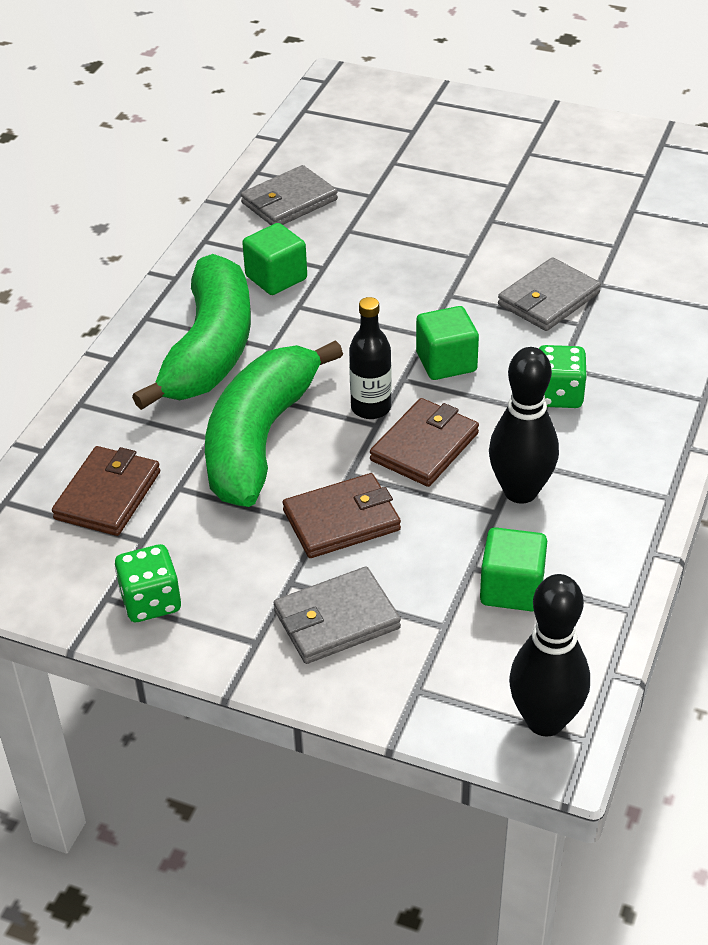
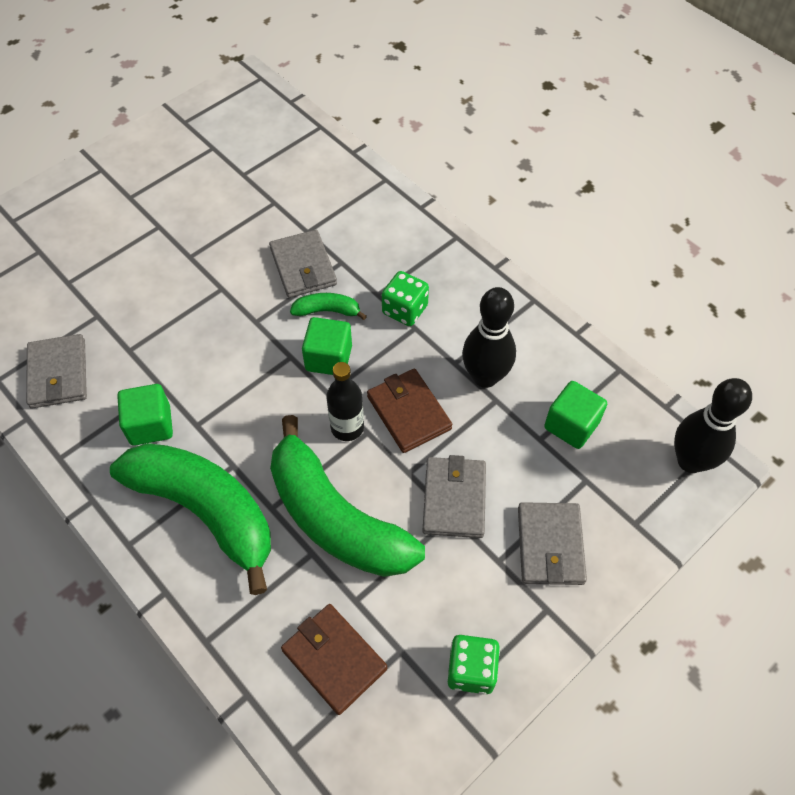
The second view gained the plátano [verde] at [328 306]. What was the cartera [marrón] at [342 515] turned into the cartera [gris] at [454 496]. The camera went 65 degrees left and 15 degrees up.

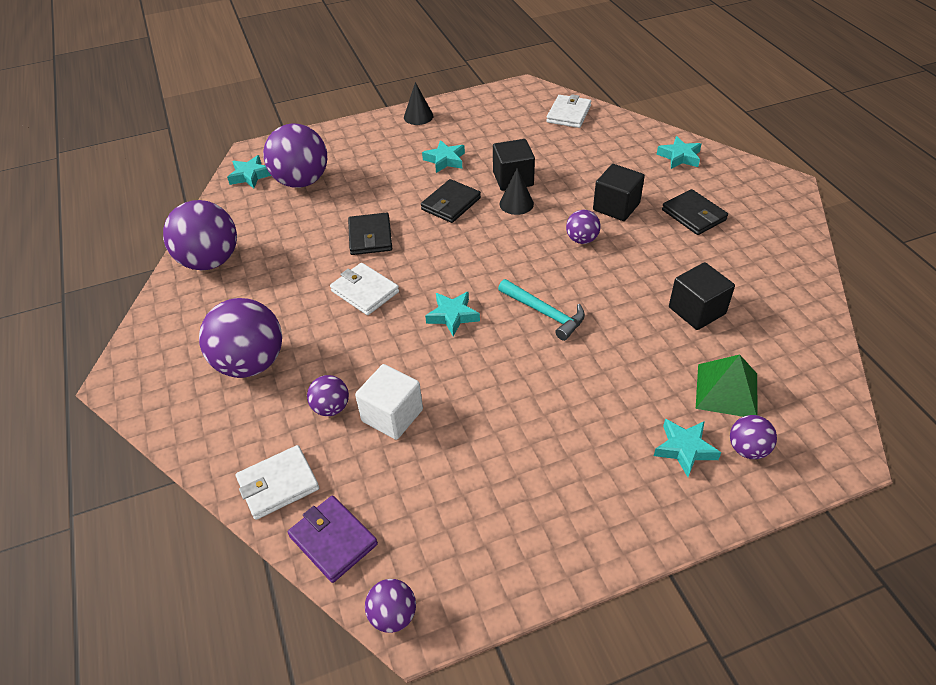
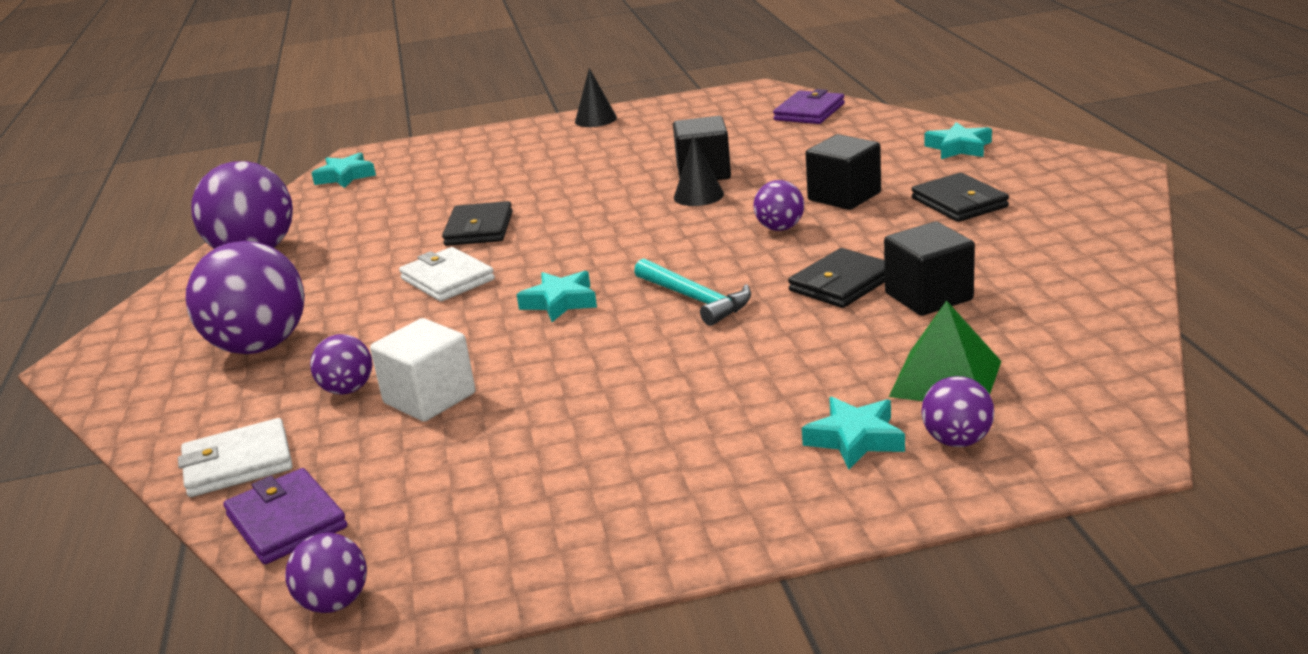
What was the cartera [blanco] at [569 111] turned into the cartera [morado] at [809 106]. The cartera [negro] ended up elsewhere, having gone from [451 201] to [836 278]. The second view lost the pelota [morado] at [295 155]. The second view lost the estrella [turquesa] at [443 156]. The camera went 10 degrees right and 20 degrees down.

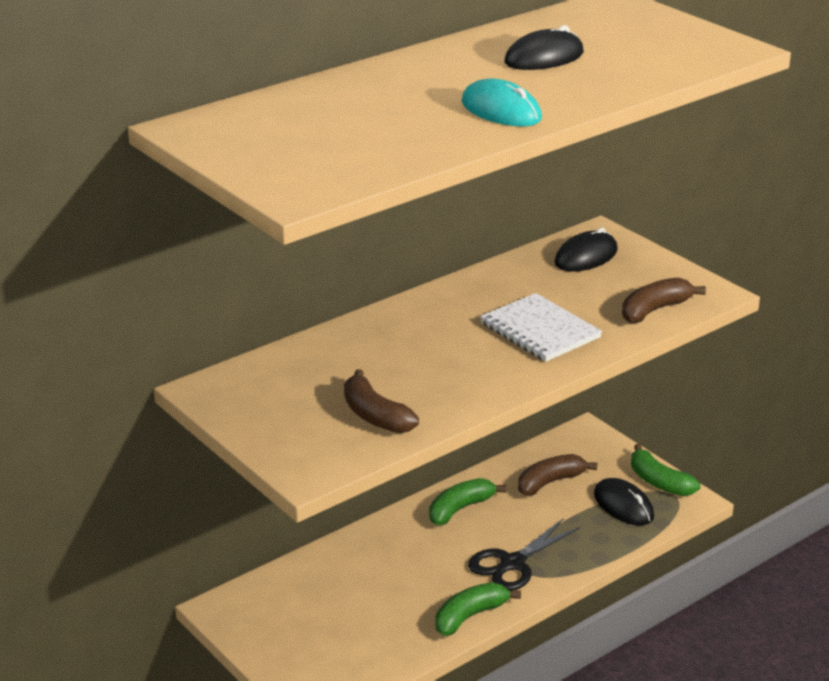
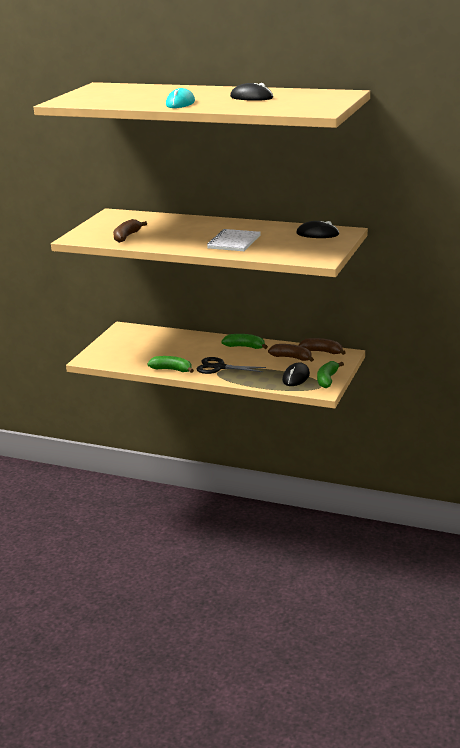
The plátano [marrón] ended up elsewhere, having gone from [664 300] to [322 346]. The camera went 60 degrees right and 5 degrees down.

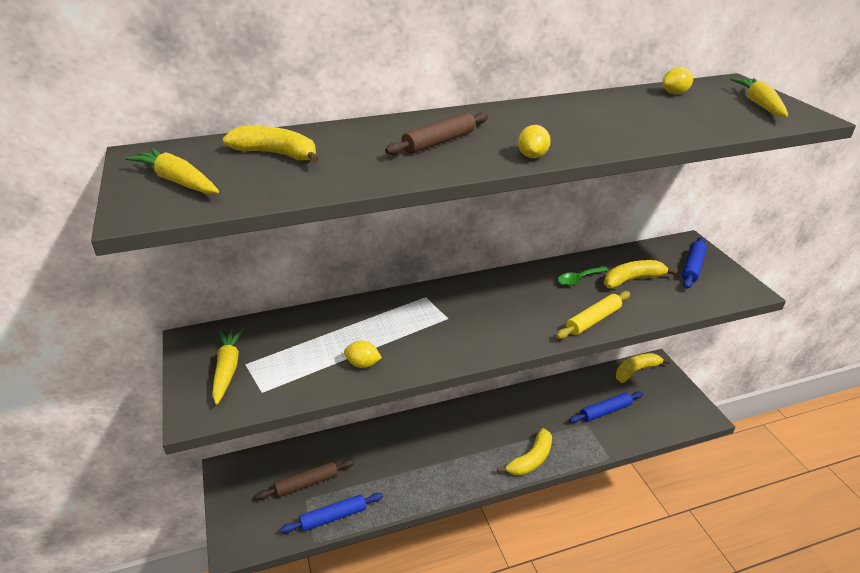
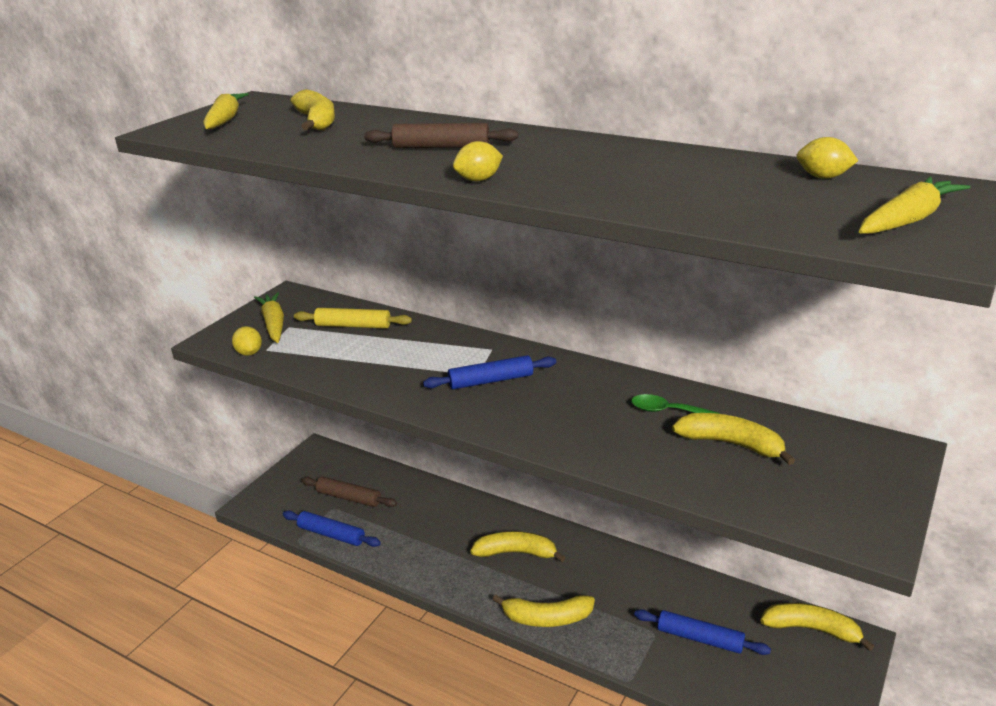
The limón [amarillo] ended up elsewhere, having gone from [363 354] to [247 341]. The zanahoria [amarillo] at [228 366] ended up facing another way, 60 degrees counterclockwise from before. The rodillo [amarillo] ended up elsewhere, having gone from [593 315] to [353 318]. The rodillo [azul] ended up elsewhere, having gone from [694 263] to [489 372]. The second view gained the plátano [amarillo] at [518 546]. The camera went 50 degrees right and 5 degrees down.

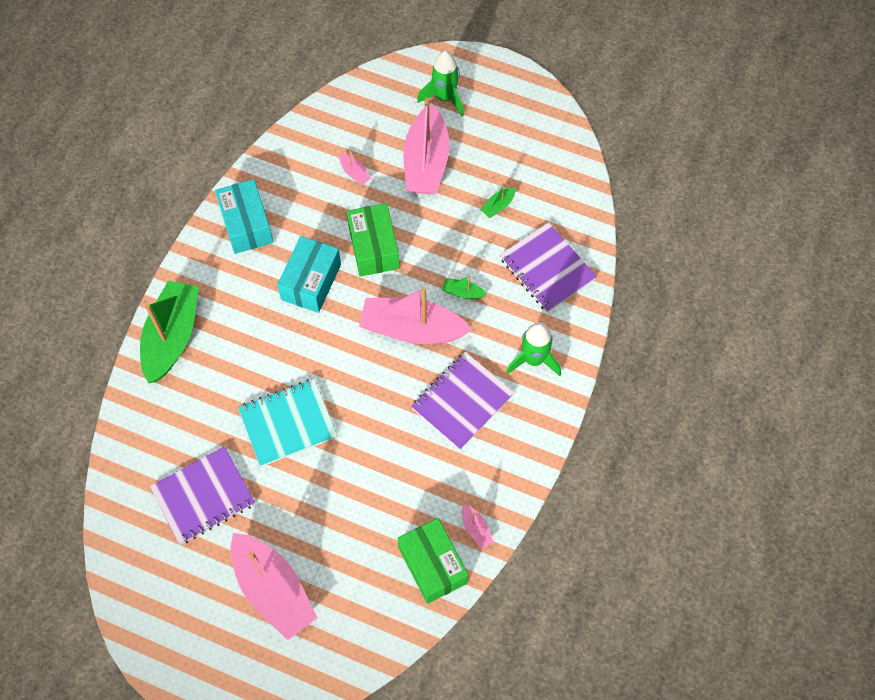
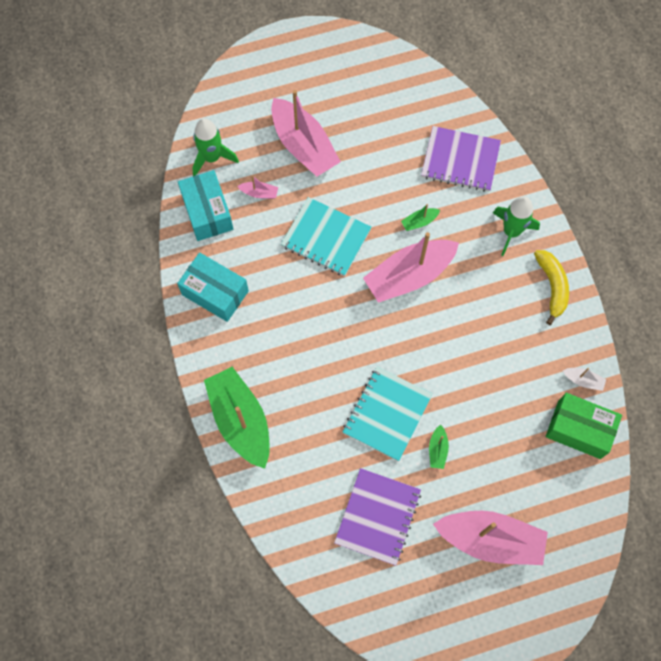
The caja [turquesa] ended up elsewhere, having gone from [309 274] to [205 205]. The cohete [verde] ended up elsewhere, having gone from [440 84] to [215 147]. Where the caja [verde] stood at [373 240], the cuaderno [turquesa] came to stand at [326 236]. The barco [verde] ended up elsewhere, having gone from [497 200] to [439 447]. The second view gained the plátano [amarillo] at [551 287]. What was the barco [rosa] at [478 526] turned into the barco [blanco] at [584 379]. The second view lost the cuaderno [morado] at [462 401]. The camera went 40 degrees left and 5 degrees up.

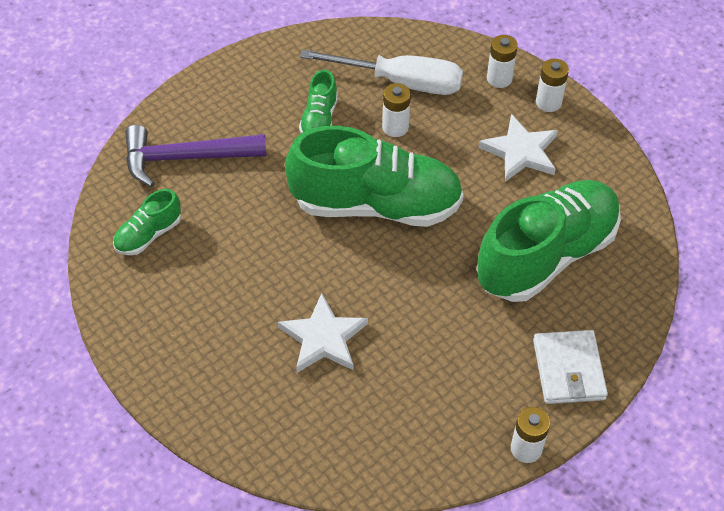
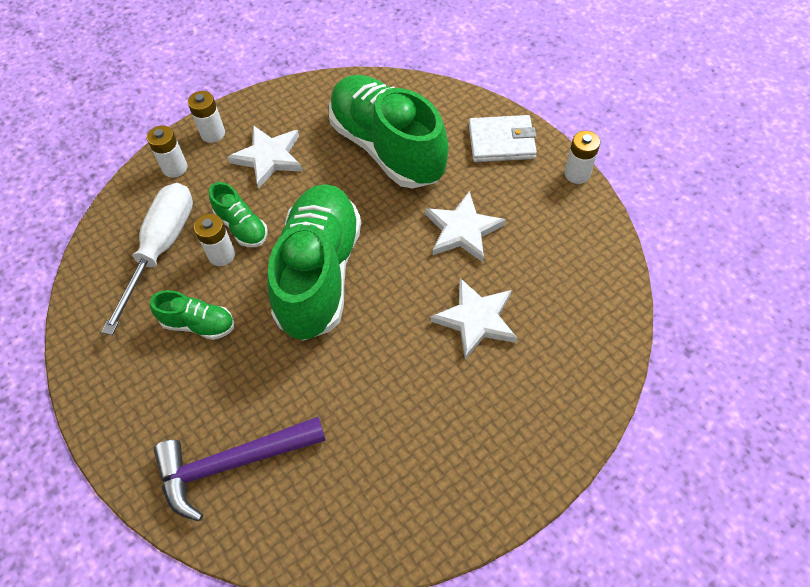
The martillo [morado] at [196 156] ended up facing another way, 75 degrees clockwise from before. The zapato [verde] ended up elsewhere, having gone from [147 222] to [238 214]. The second view gained the estrella [blanco] at [465 226]. The camera went 85 degrees left and 5 degrees up.

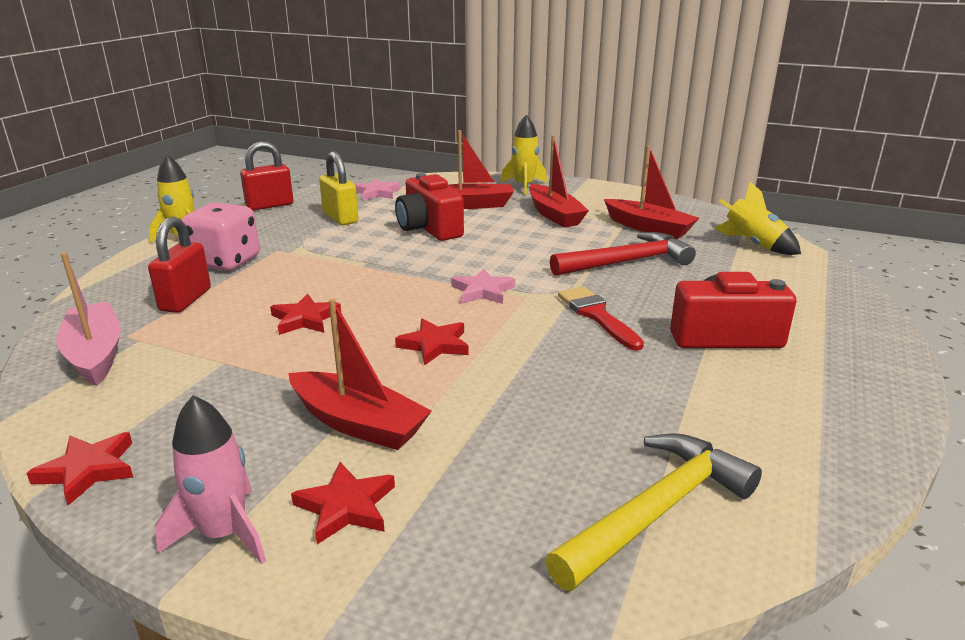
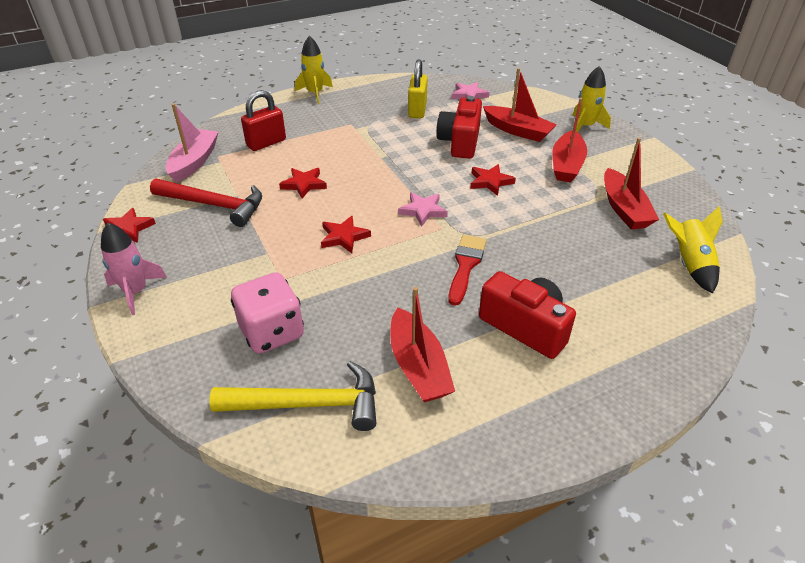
The martillo [rojo] ended up elsewhere, having gone from [623 254] to [206 203]. The dado [rosa] ended up elsewhere, having gone from [221 236] to [267 313]. The barco [rojo] ended up elsewhere, having gone from [360 374] to [422 344]. The estrella [rojo] ended up elsewhere, having gone from [343 503] to [493 180]. The second view lost the candado [rojo] at [266 176]. The camera went 40 degrees right and 15 degrees up.

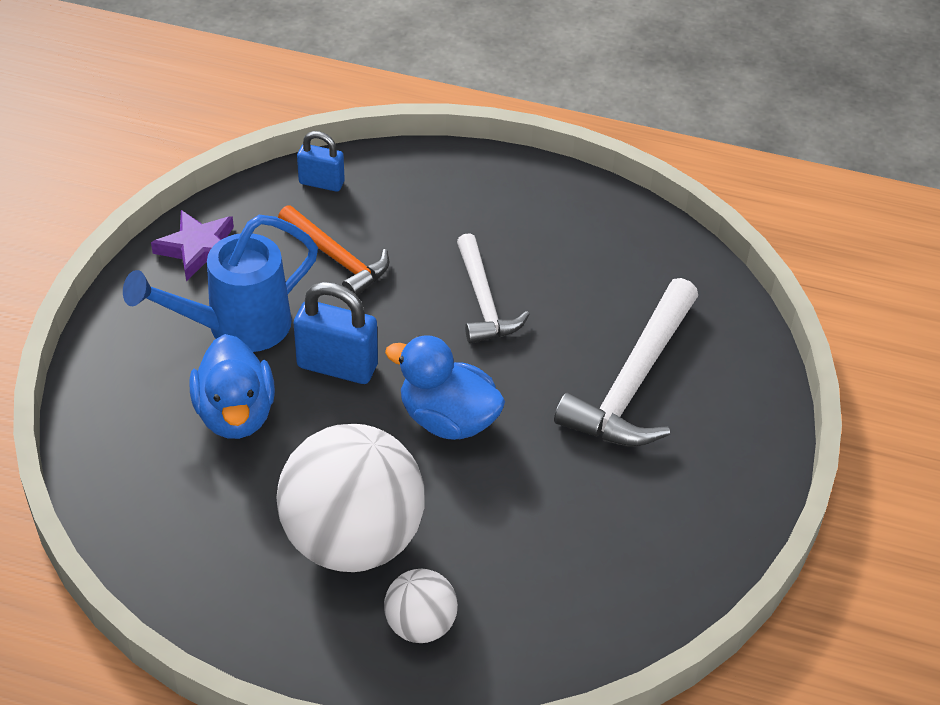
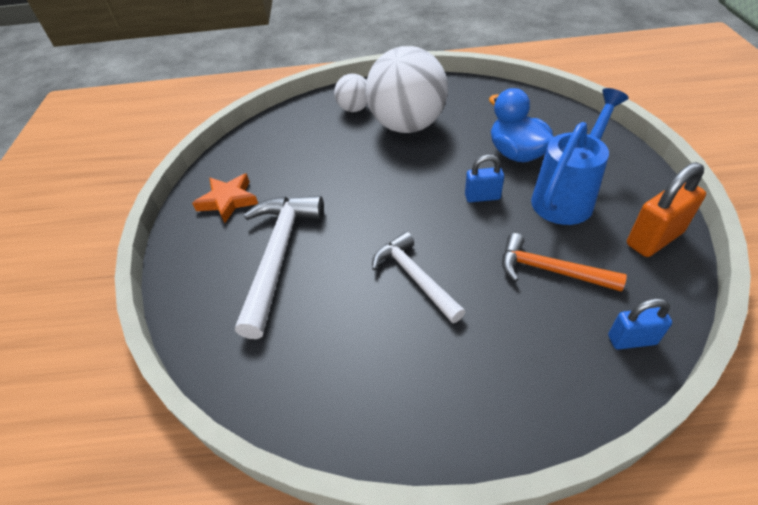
The second view gained the estrella [naranja] at [225 198]. The size of the candado [azul] at [336 333] changed by a factor of 0.63. Where the estrella [morado] stood at [192 245], the candado [naranja] came to stand at [666 209]. The second view lost the pato [azul] at [445 387]. The camera went 165 degrees right and 0 degrees up.

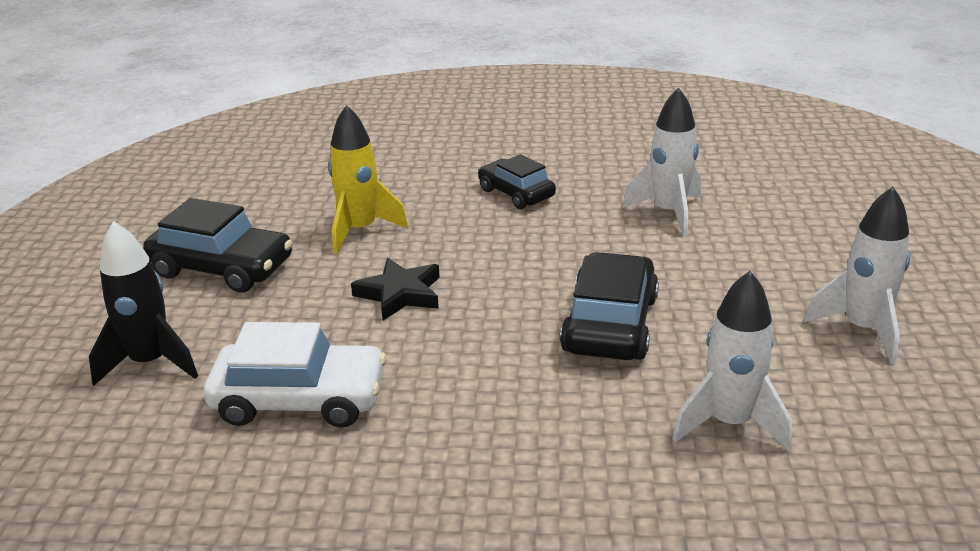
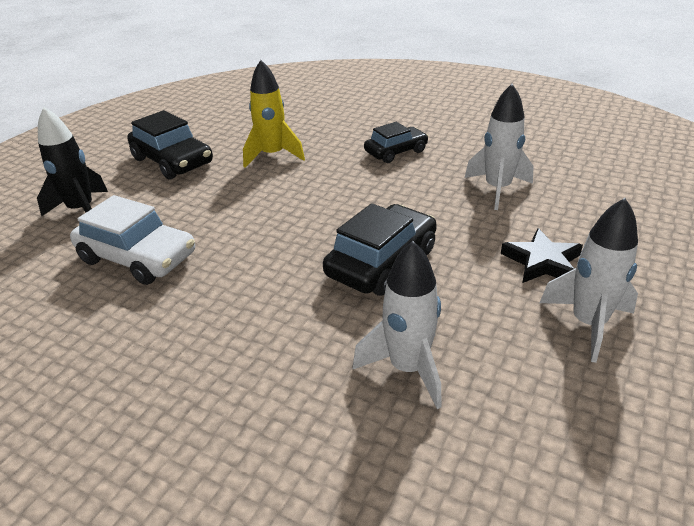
The coche [negro] at [517 181] ended up facing another way, 75 degrees clockwise from before. The estrella [negro] ended up elsewhere, having gone from [395 289] to [542 255]. The camera went 25 degrees right and 5 degrees up.

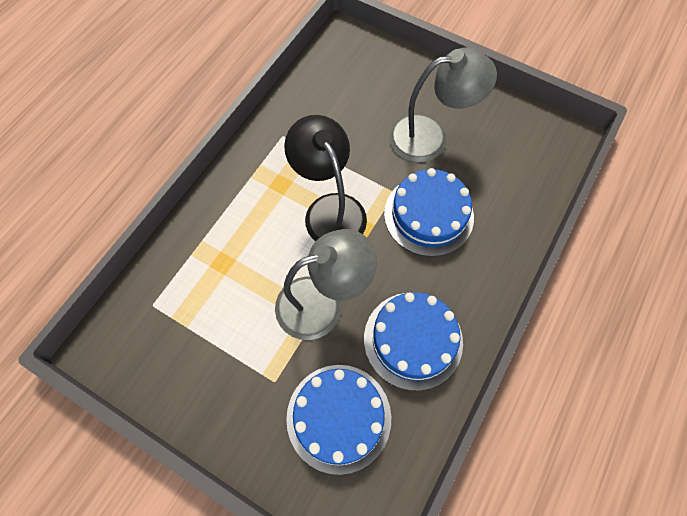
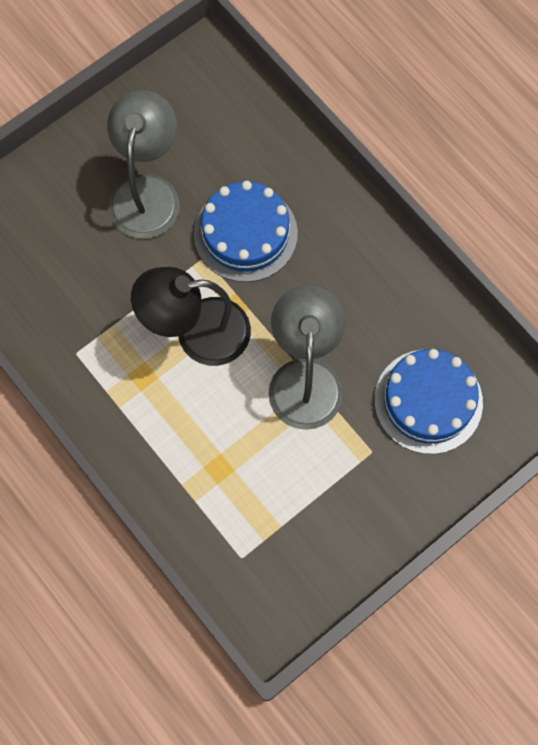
The second view lost the tarta [azul] at [413 341]. The camera went 70 degrees left and 5 degrees up.

